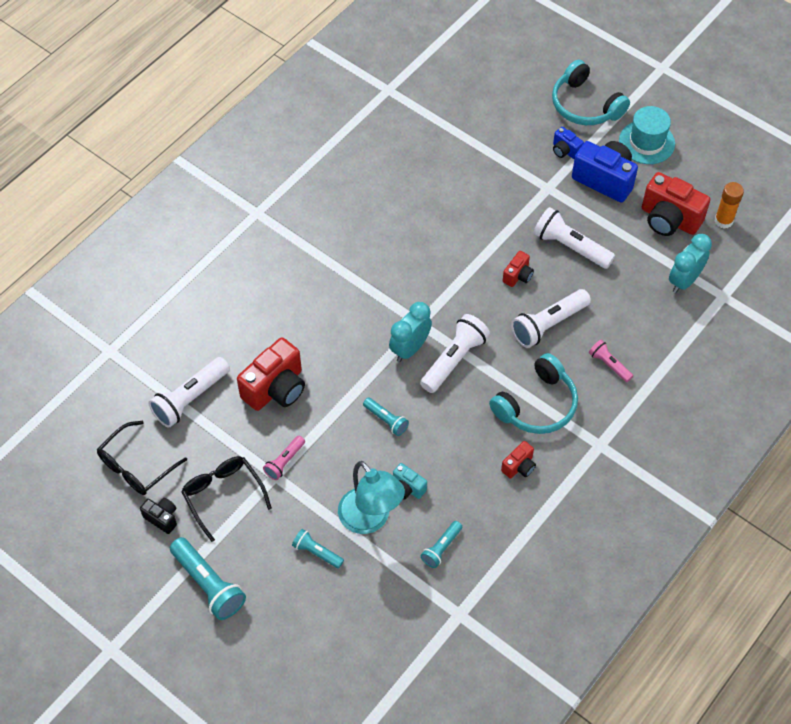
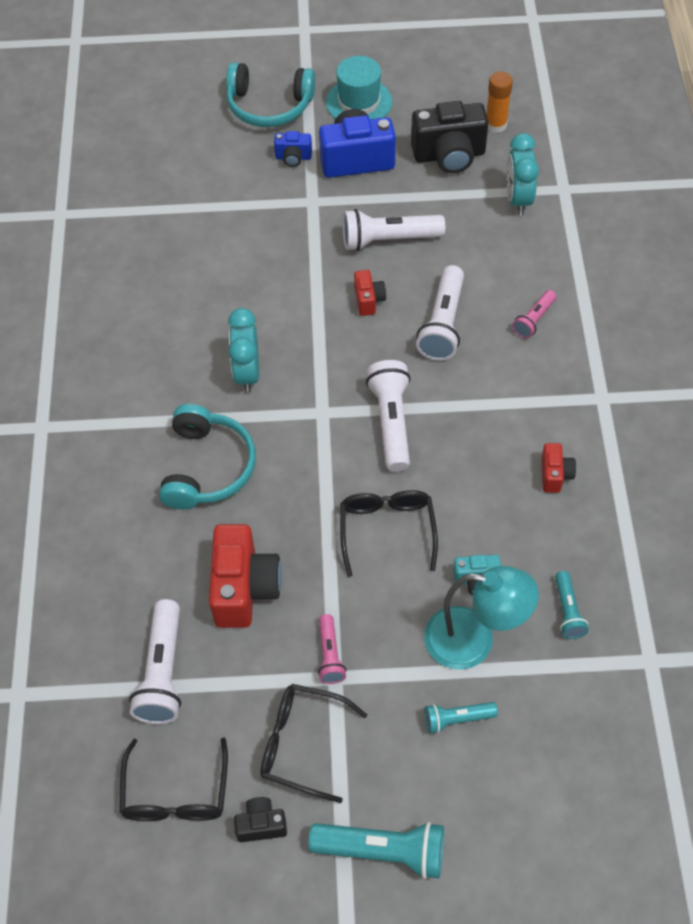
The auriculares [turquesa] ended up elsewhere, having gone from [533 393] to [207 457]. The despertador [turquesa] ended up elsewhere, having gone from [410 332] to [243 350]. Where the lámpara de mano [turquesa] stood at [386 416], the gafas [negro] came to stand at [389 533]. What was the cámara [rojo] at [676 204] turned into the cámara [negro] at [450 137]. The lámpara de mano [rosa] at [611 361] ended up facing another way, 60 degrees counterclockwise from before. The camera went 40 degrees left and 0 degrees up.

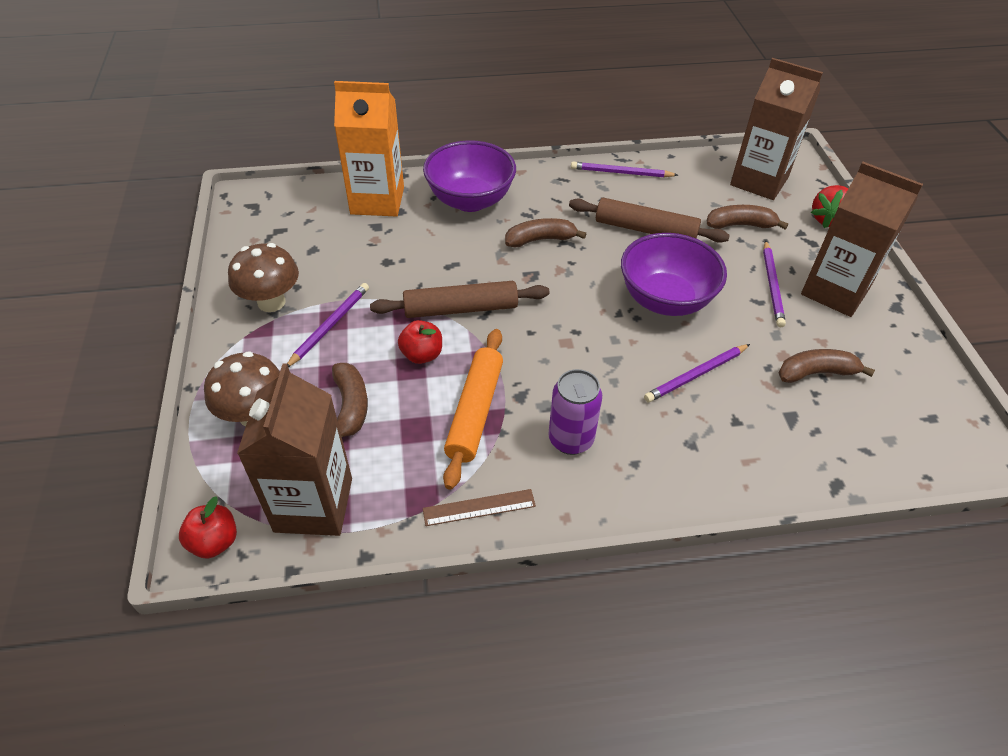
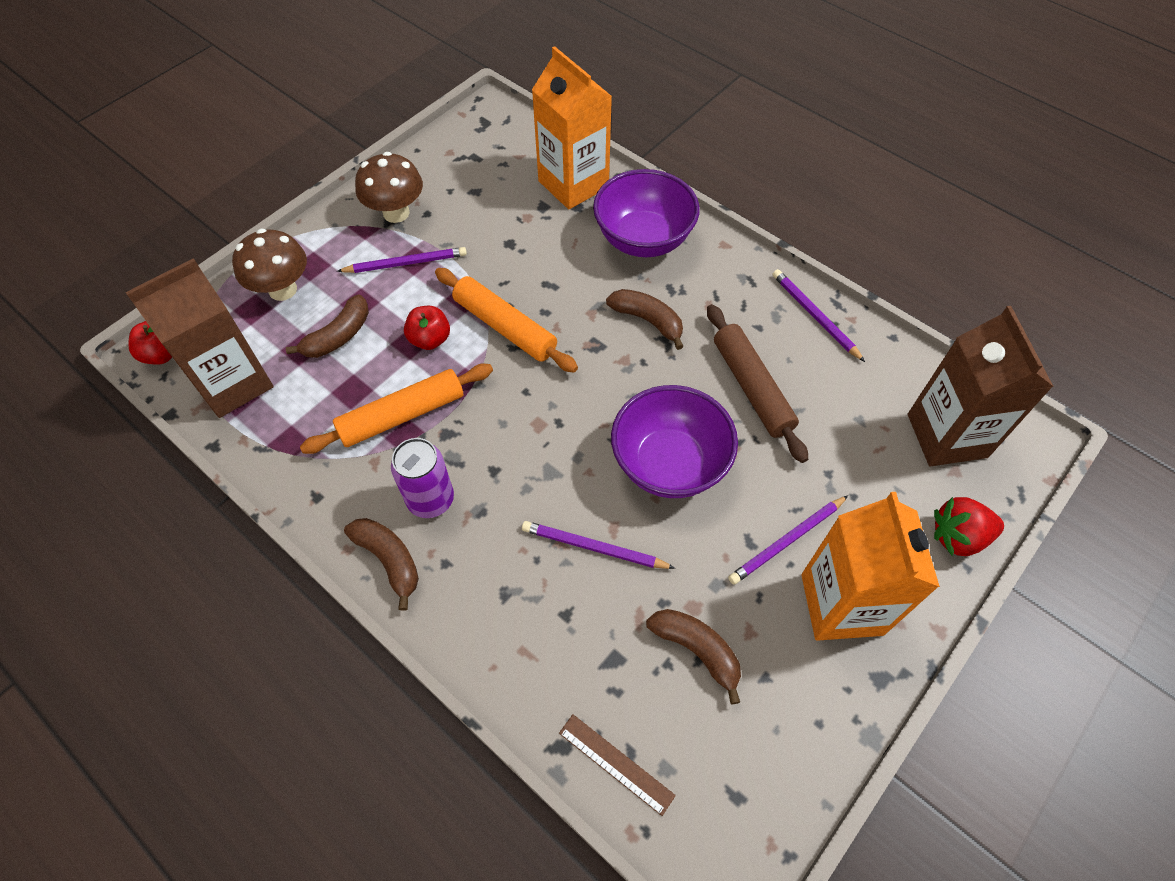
The plátano [marrón] ended up elsewhere, having gone from [747 217] to [381 564]. What was the rodillo [marrón] at [460 299] turned into the rodillo [naranja] at [506 320]. The regla [marrón] ended up elsewhere, having gone from [479 507] to [617 765]. What was the cartón de leche [marrón] at [862 239] turned into the cartón de leche [naranja] at [870 566]. The camera went 50 degrees right and 10 degrees up.

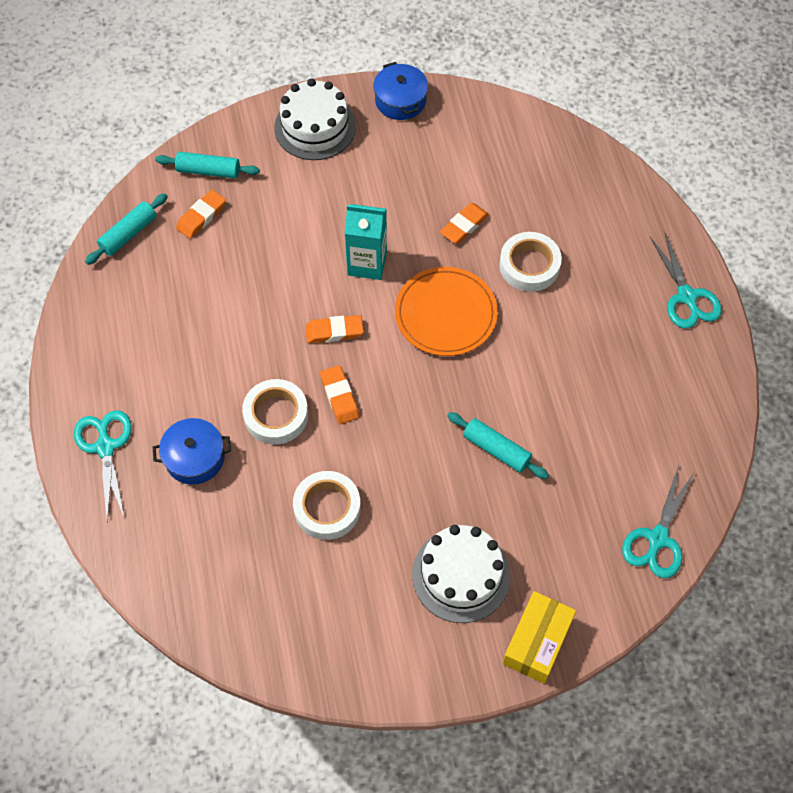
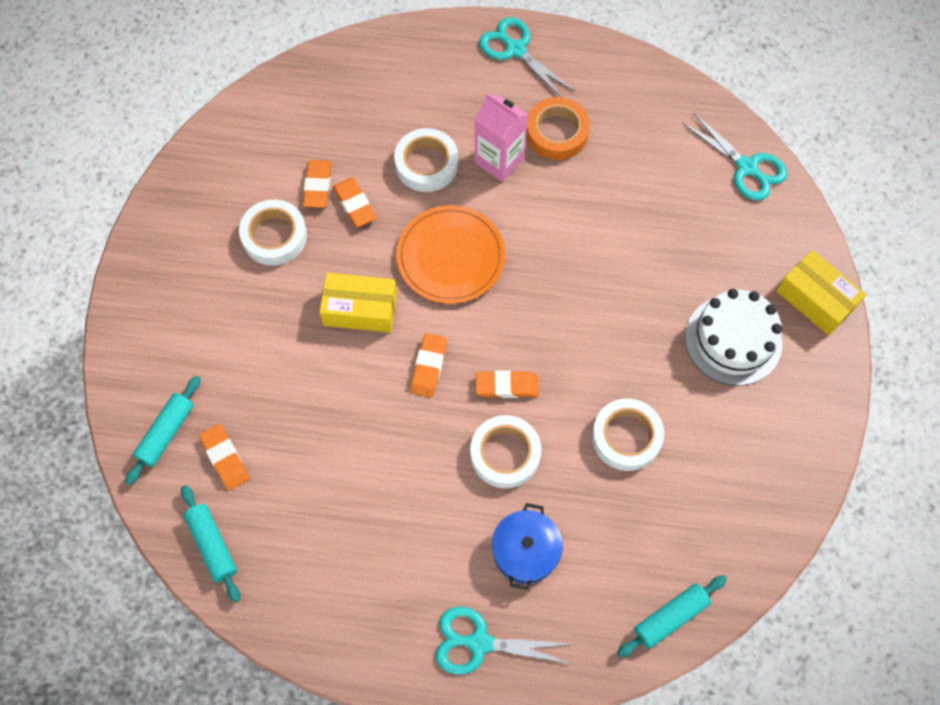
The second view gained the cinta adhesiva [blanco] at [273 232]. The second view gained the goma de borrar [naranja] at [317 184]. Where the cartón de leche [turquesa] stood at [365 242], the caja [amarillo] came to stand at [358 302]. The second view gained the cartón de leche [rosa] at [501 137]. The tijeras [turquesa] at [686 281] ended up facing another way, 135 degrees counterclockwise from before. The second view gained the cinta adhesiva [naranja] at [558 128]. The rodillo [turquesa] ended up elsewhere, having gone from [498 445] to [672 616]. The second view lost the tarta [blanco] at [315 119]. The second view lost the olla [azul] at [400 91]. The camera went 70 degrees left and 5 degrees up.

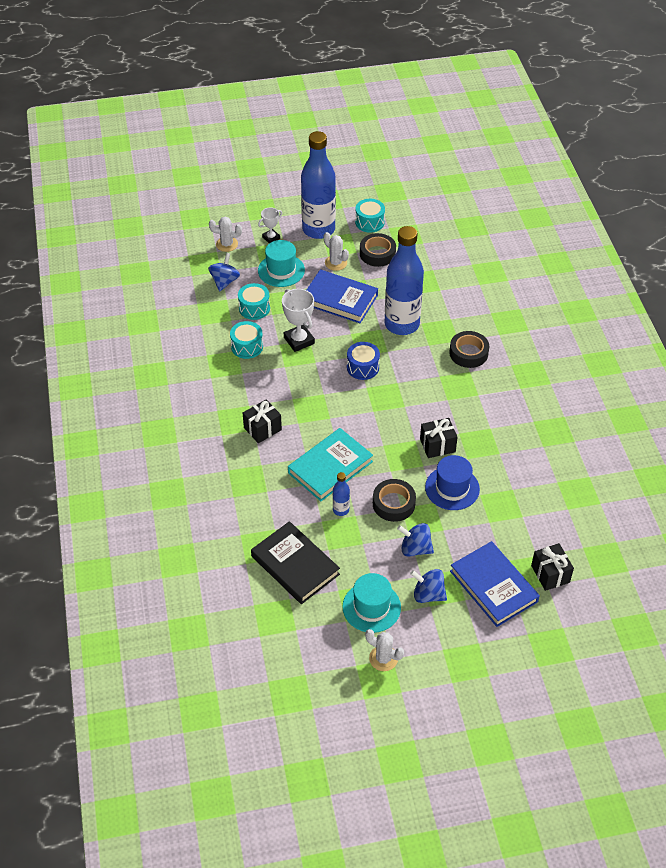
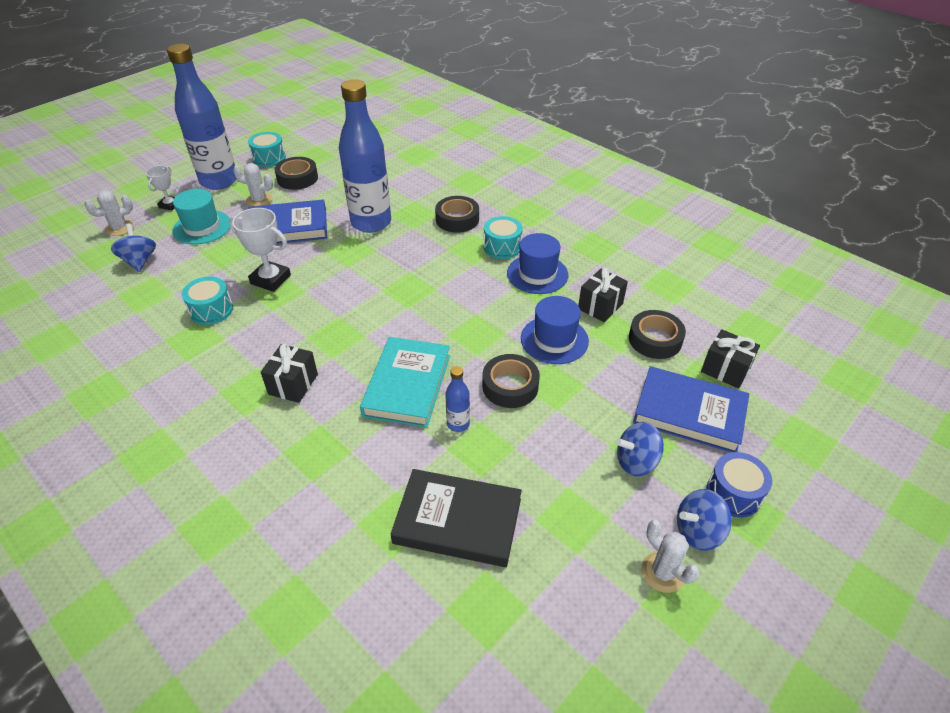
The tambor [turquesa] ended up elsewhere, having gone from [254 301] to [503 237]. The second view gained the sombrero [azul] at [537 263]. The regalo [negro] ended up elsewhere, having gone from [439 438] to [603 295]. The second view gained the cinta adhesiva [negro] at [657 334]. The cactus [blanco] at [384 650] ended up facing another way, 60 degrees clockwise from before. The peonza [azul] ended up elsewhere, having gone from [415 540] to [704 520]. The tambor [azul] ended up elsewhere, having gone from [363 361] to [739 485]. The second view lost the sombrero [turquesa] at [371 603]. The camera went 35 degrees left and 5 degrees down.

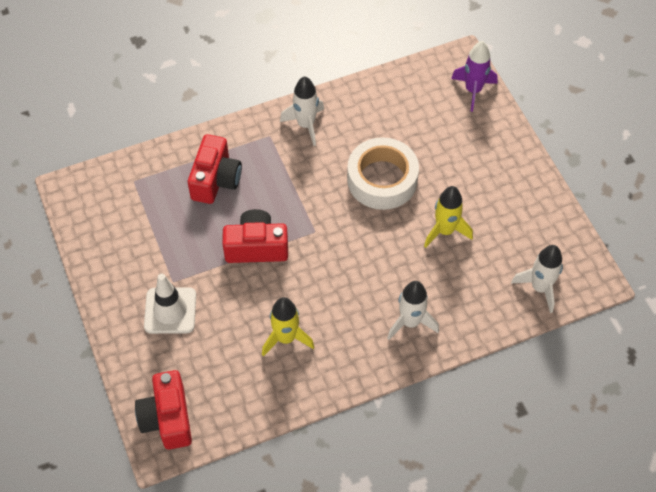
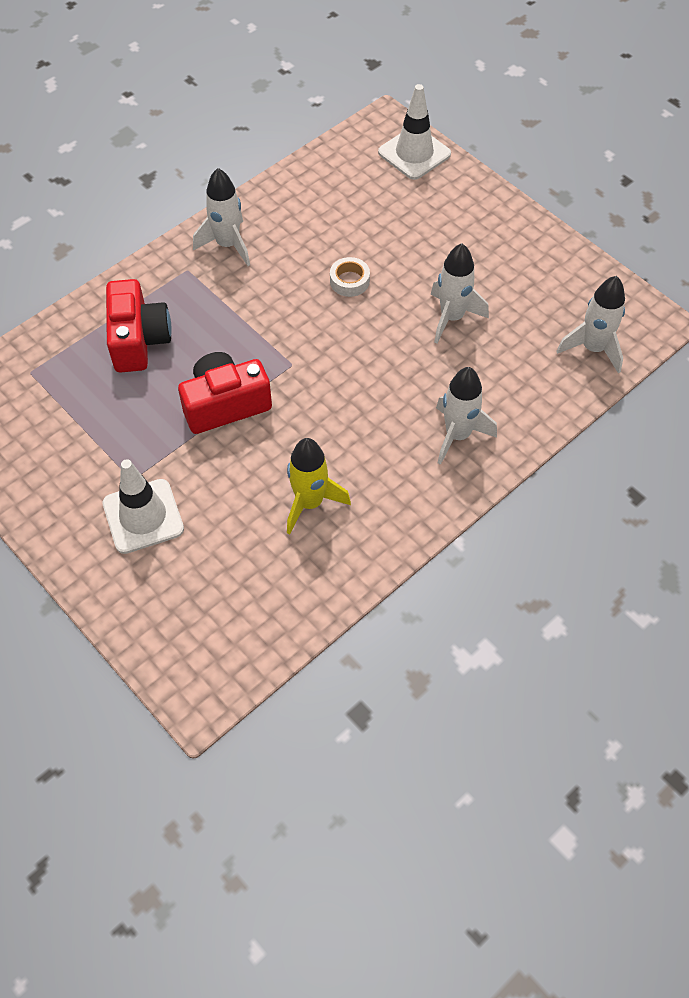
The size of the cinta adhesiva [blanco] at [383 173] changed by a factor of 0.43. Where the cohete [morado] stood at [474 76], the cono de tráfico [blanco] came to stand at [414 132]. What was the cohete [amarillo] at [448 217] turned into the cohete [blanco] at [460 293]. The second view lost the cámara [rojo] at [163 410]. The camera went 20 degrees left and 0 degrees up.

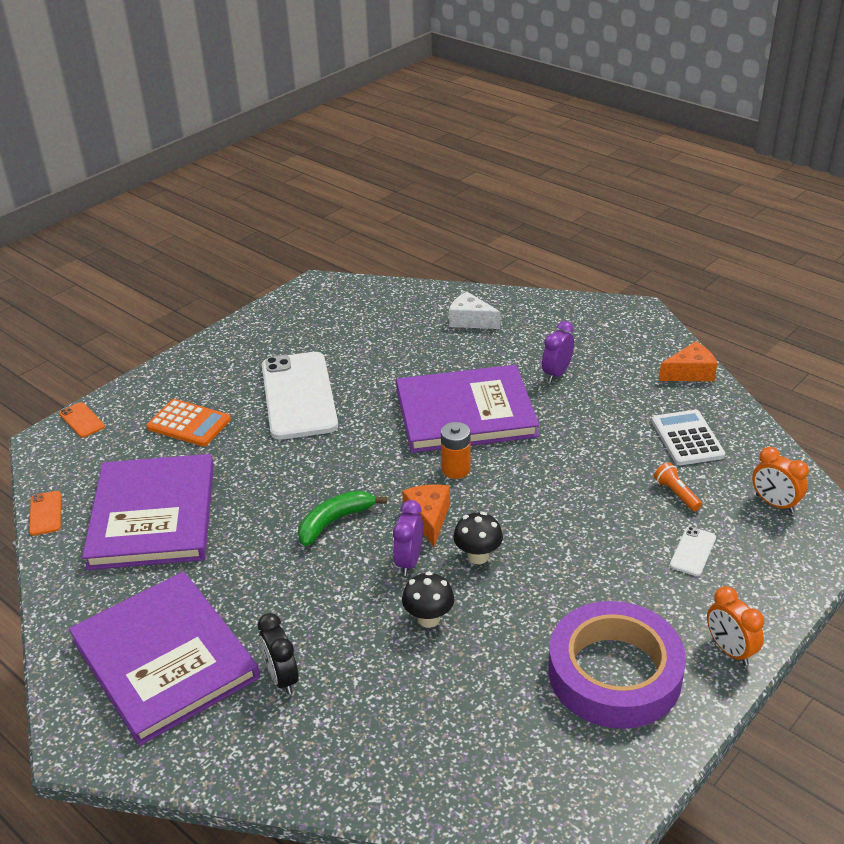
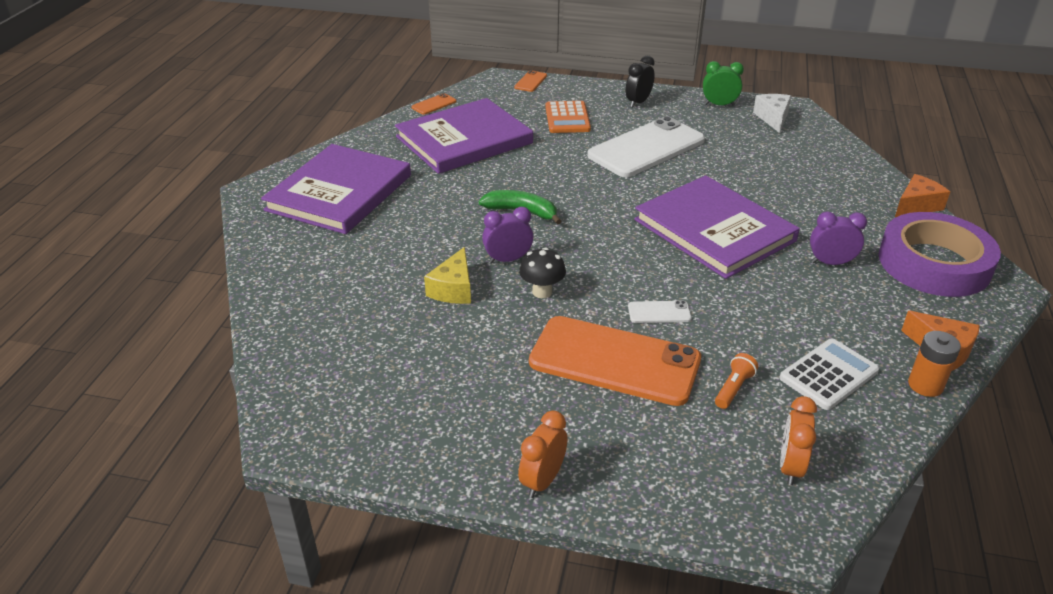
Where the seta [negro] stood at [428 600], the queso [amarillo] came to stand at [447 275]. The second view gained the móvil [naranja] at [615 361]. The despertador [negro] ended up elsewhere, having gone from [278 654] to [640 82]. The móvil [blanco] ended up elsewhere, having gone from [693 551] to [660 312]. The second view gained the despertador [verde] at [723 83]. The queso [blanco] ended up elsewhere, having gone from [475 310] to [772 113]. The cinta adhesiva [morado] ended up elsewhere, having gone from [617 665] to [939 254]. The queso [naranja] ended up elsewhere, having gone from [426 515] to [922 195]. The pila [naranja] ended up elsewhere, having gone from [456 450] to [934 364]. The camera went 60 degrees right and 0 degrees up.

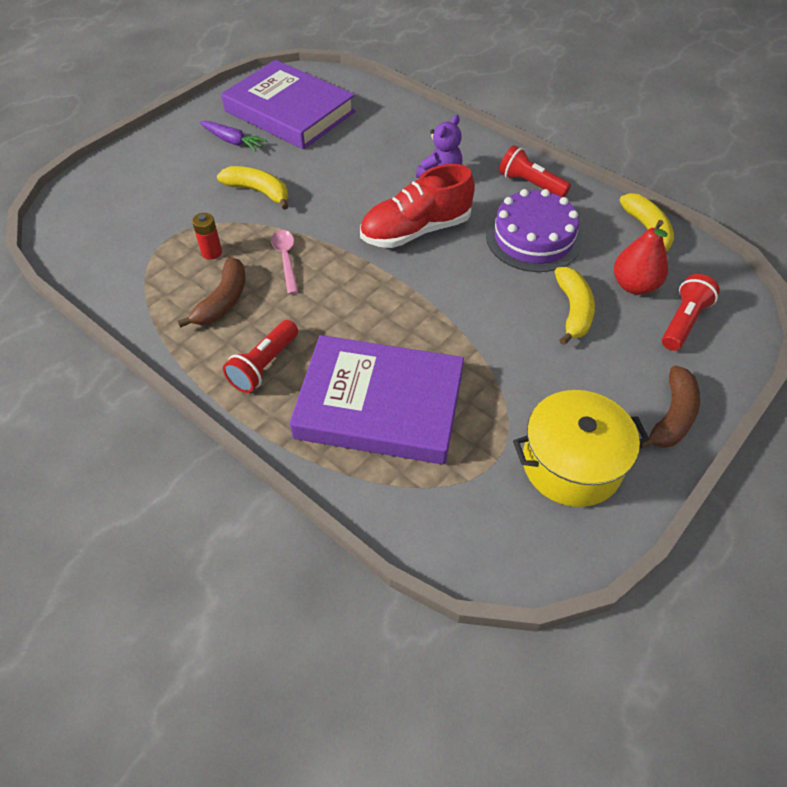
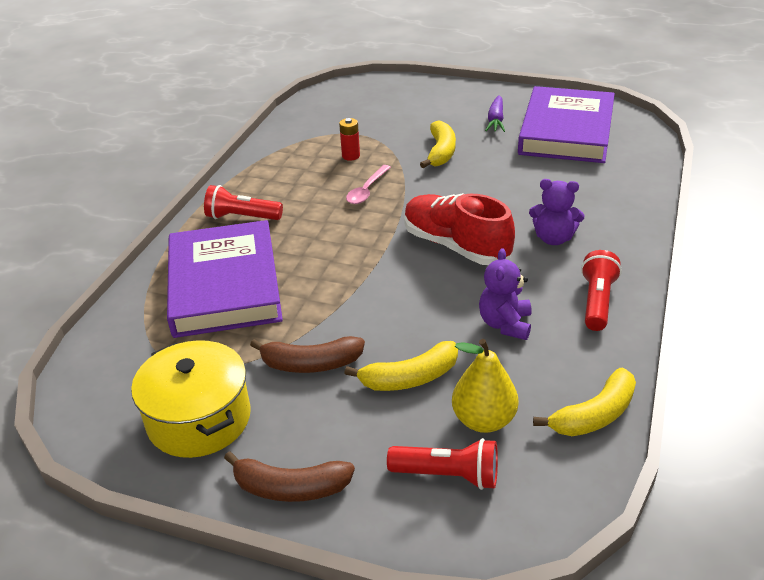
The plátano [marrón] ended up elsewhere, having gone from [211 292] to [307 354]. The cuchara [rosa] at [284 262] ended up facing another way, 150 degrees clockwise from before. What was the pera [rojo] at [641 257] turned into the pera [amarillo] at [485 386]. Where the tarta [morado] stood at [534 230], the osito [morado] came to stand at [505 294]. The camera went 70 degrees right and 15 degrees down.

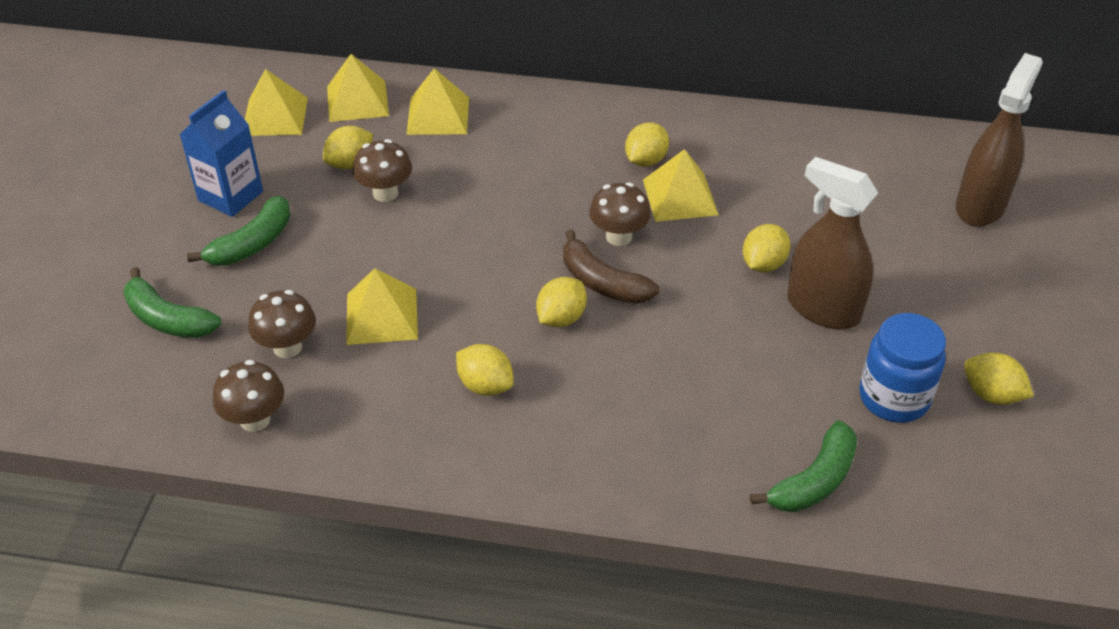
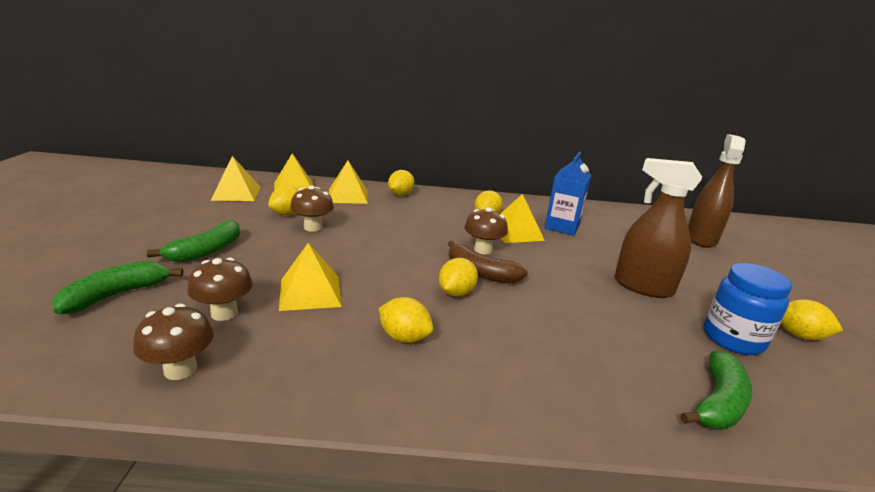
The plátano [verde] at [172 302] ended up facing another way, 105 degrees clockwise from before. The limón [amarillo] ended up elsewhere, having gone from [766 248] to [401 183]. The cartón de leche [azul] ended up elsewhere, having gone from [221 153] to [568 194]. The camera went 10 degrees left and 20 degrees down.

